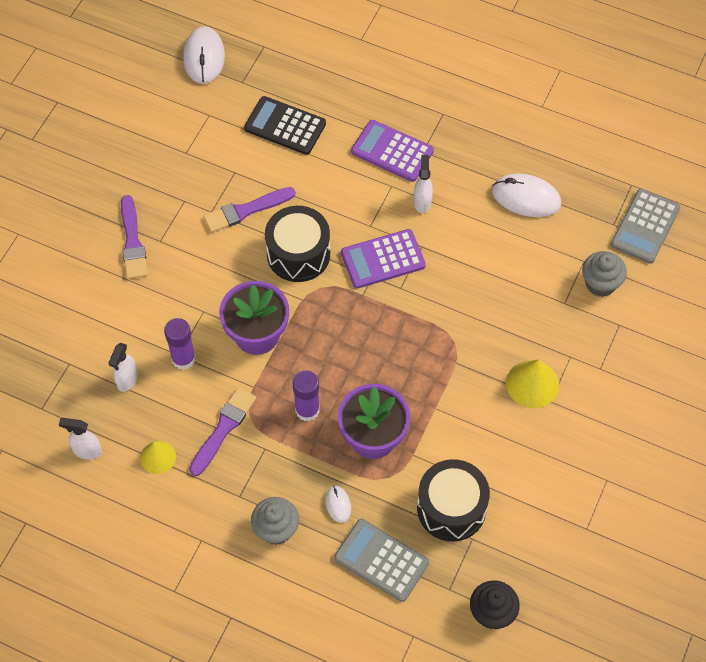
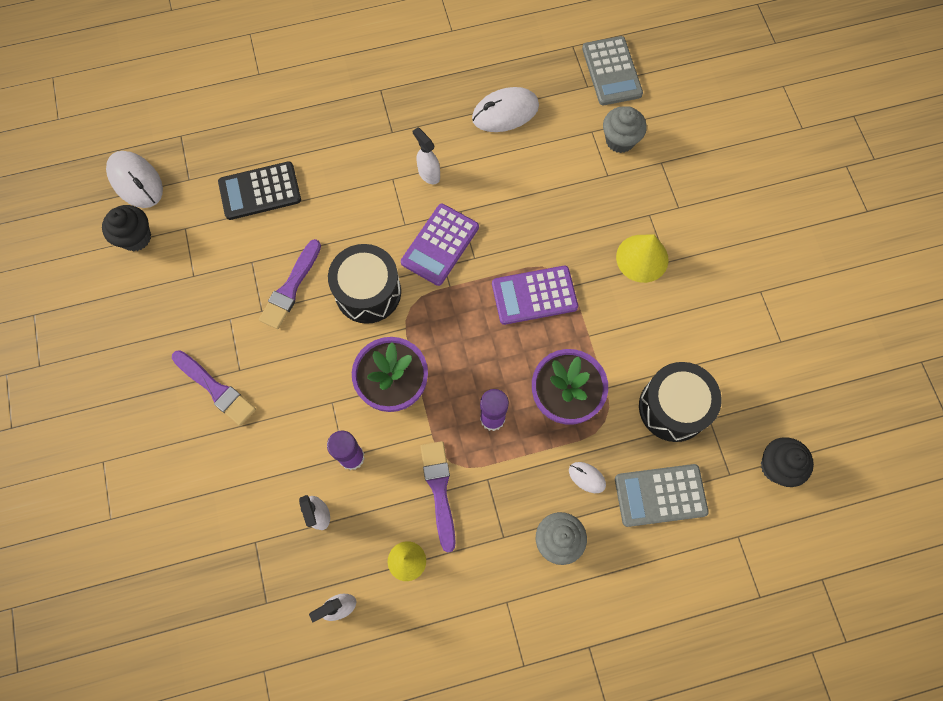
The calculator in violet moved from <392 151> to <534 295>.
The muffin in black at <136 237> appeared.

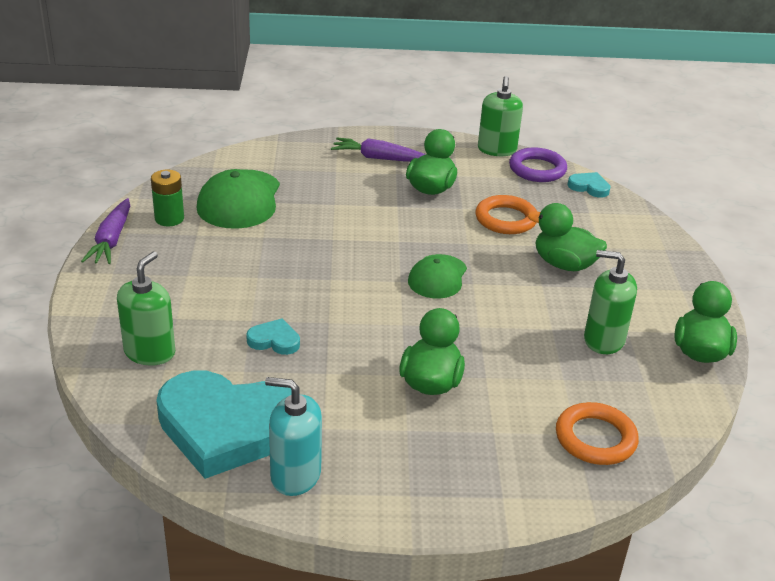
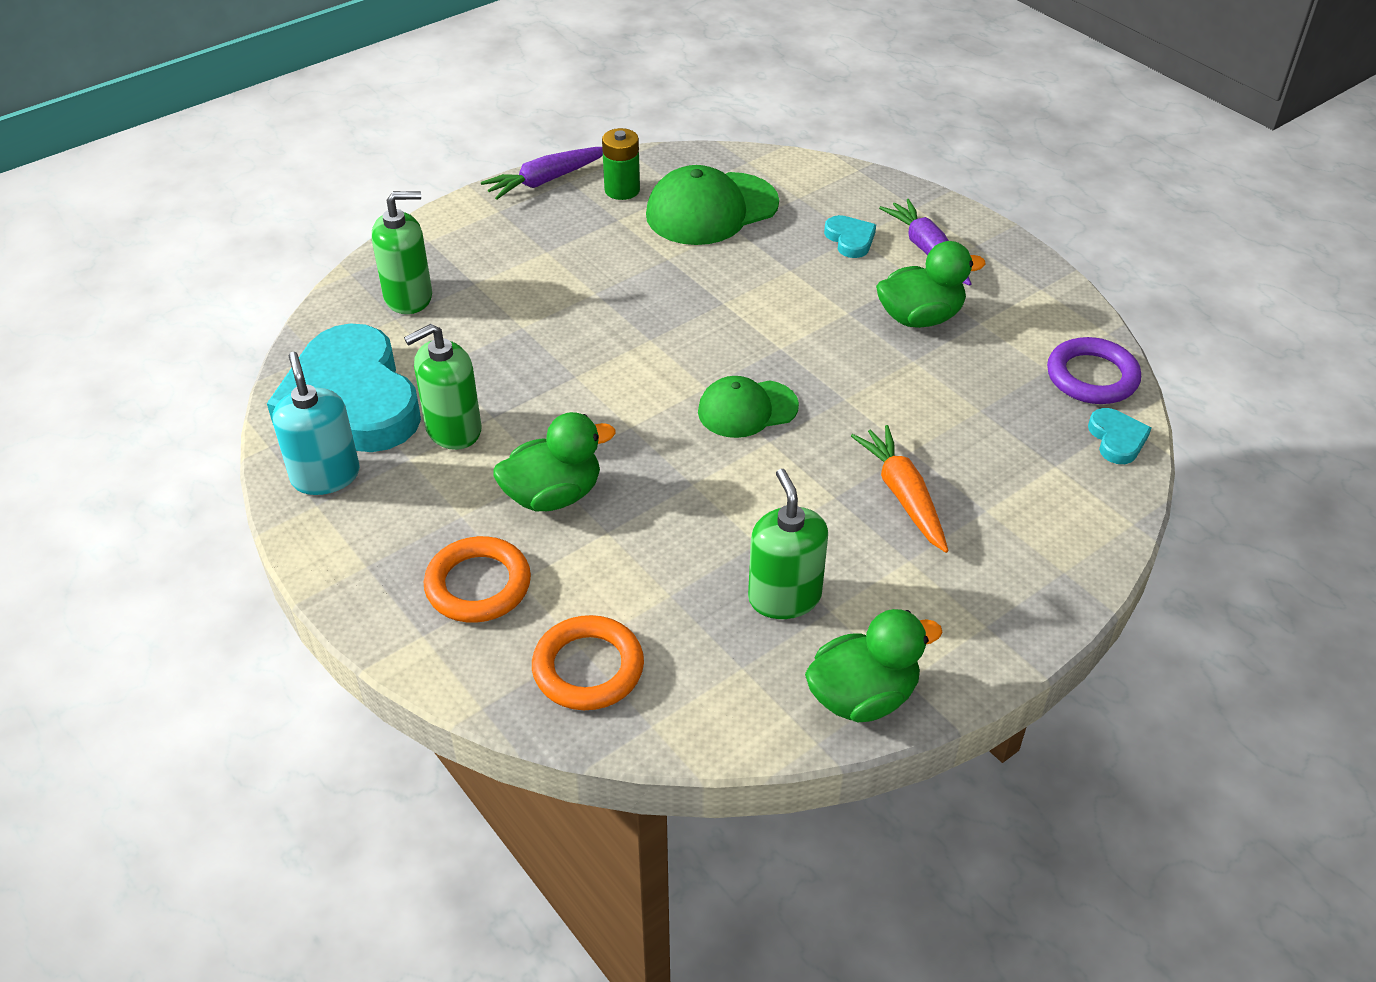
The heart shape in teal moved from <274 340> to <850 239>.
The hoop in orange moved from <506 219> to <478 585>.
The pump bottle in leaf-green moved from <497 150> to <453 429>.
The duck in leaf-green at <564 264> was replaced by the carrot in orange at <903 495>.

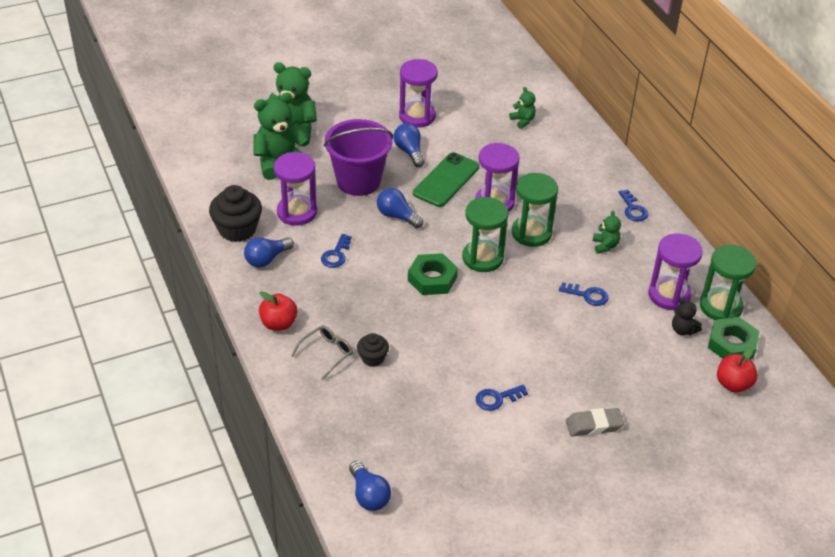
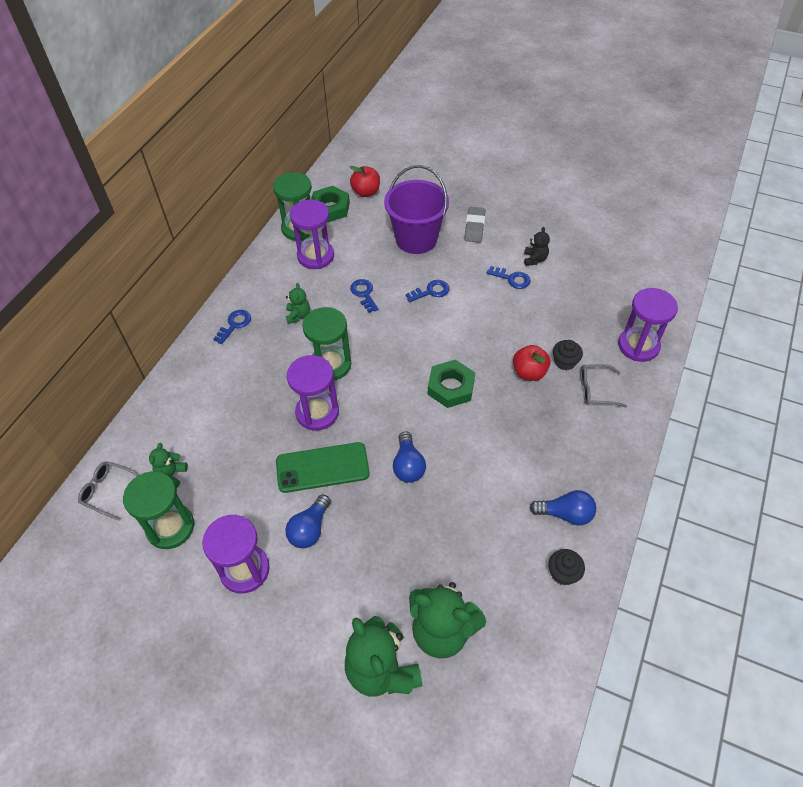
The muffin in black at <237 229> changed to 0.56 times the size.
The apple in red moved from <278 323> to <529 372>.
The sand timer in violet moved from <297 212> to <638 346>.
The key in blue moved from <336 254> to <431 291>.
The bucket in violet moved from <358 181> to <416 239>.
The light bulb in blue at <369 495> disappeared.
The sand timer in leaf-green moved from <482 258> to <170 527>.
The eraser in ash-grey at <594 425> turned 60 degrees clockwise.
The teddy in leaf-green at <605 246> turned 135 degrees clockwise.
The teddy in black moved from <683 330> to <534 259>.
The spectacles in ash-grey at <108 491> appeared.

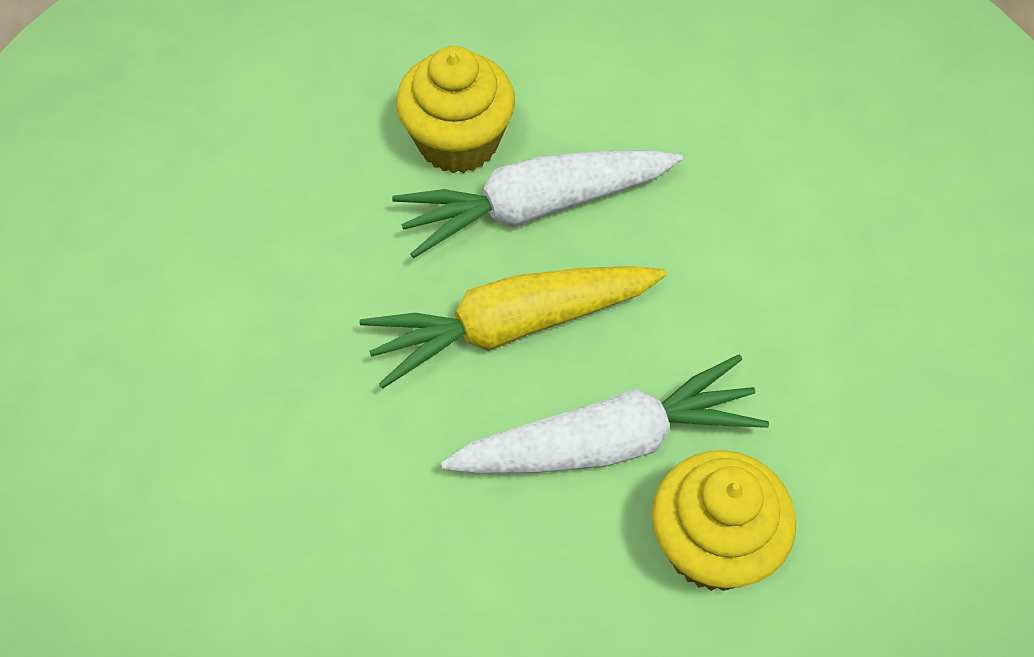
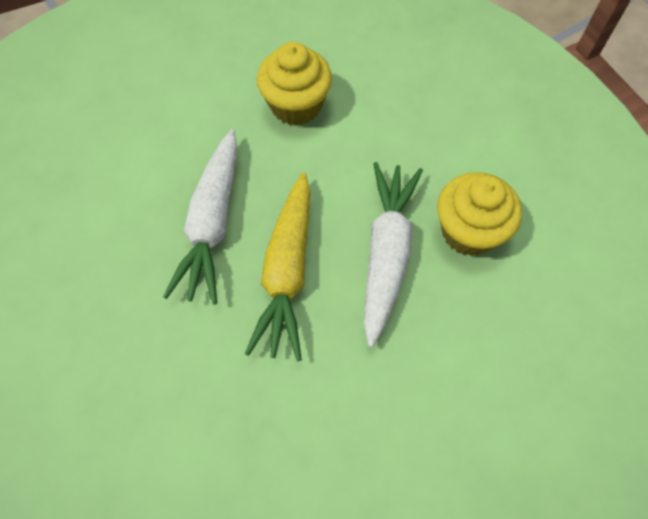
The muffin in yellow moved from <458 141> to <296 105>.

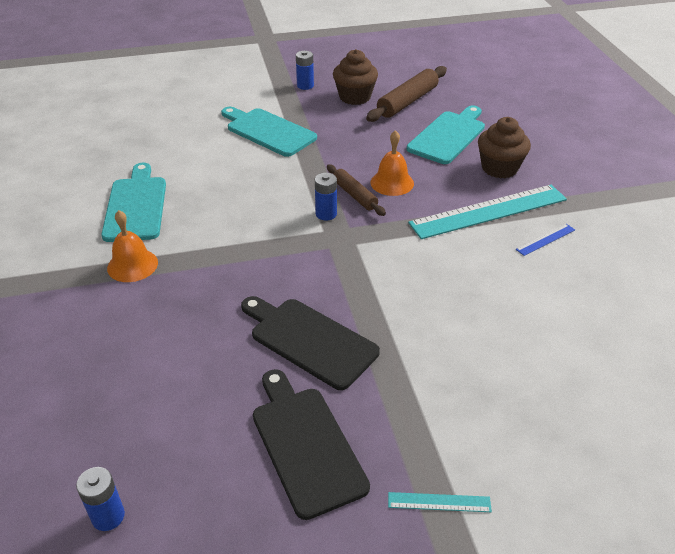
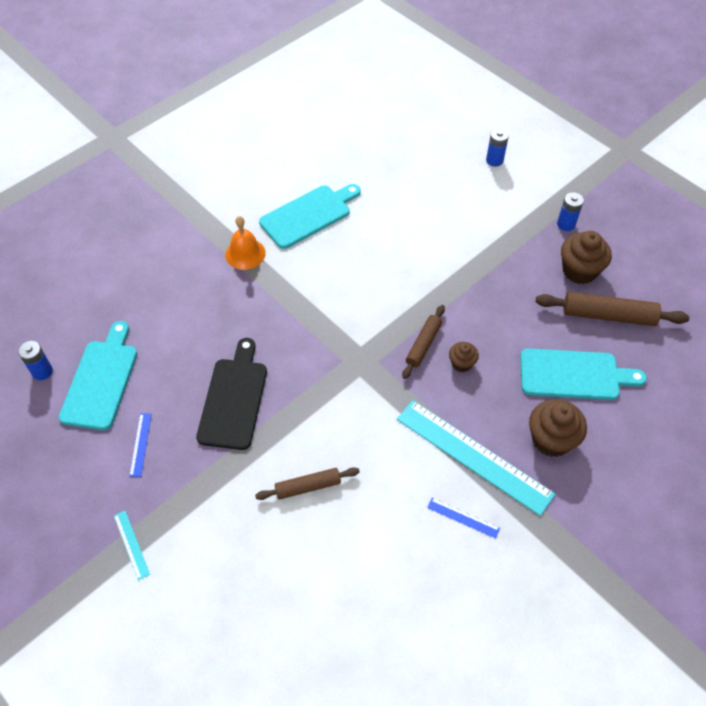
The chopping board in teal moved from <268 131> to <101 380>.
The chopping board in black at <306 444> was replaced by the ruler in blue at <140 444>.
The power cell in blue moved from <326 214> to <494 160>.
The school bell in orange at <392 183> was replaced by the muffin in brown at <461 363>.
The dough roller in brown at <308 486> appeared.

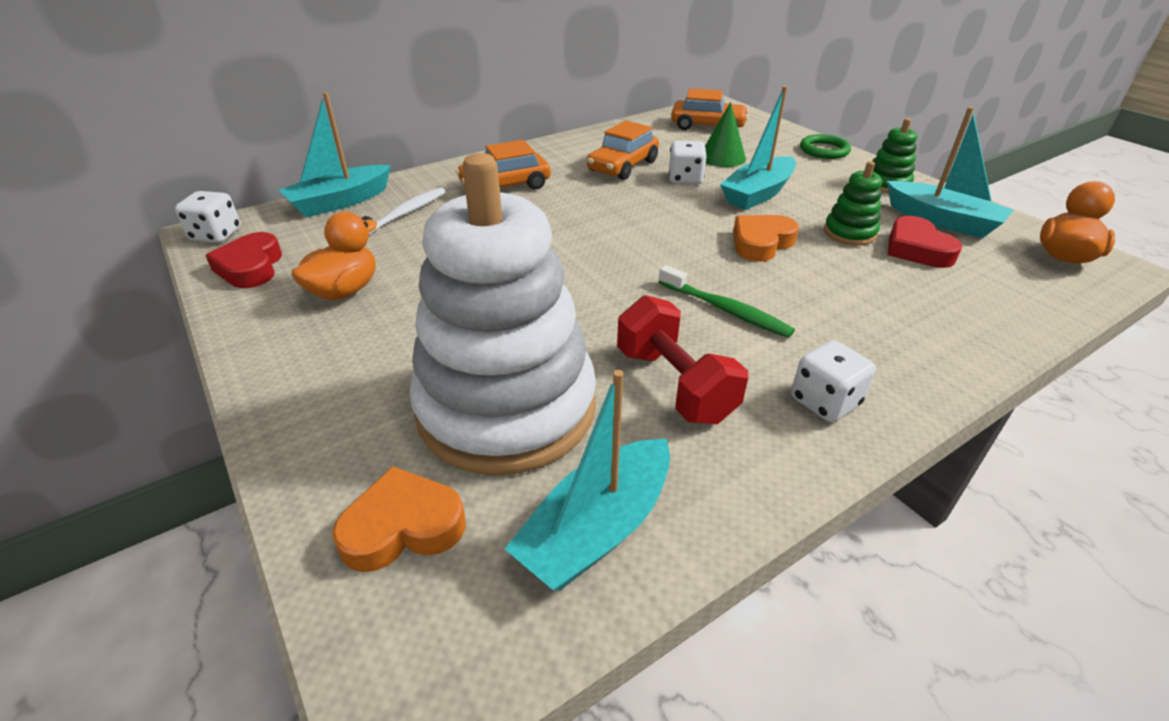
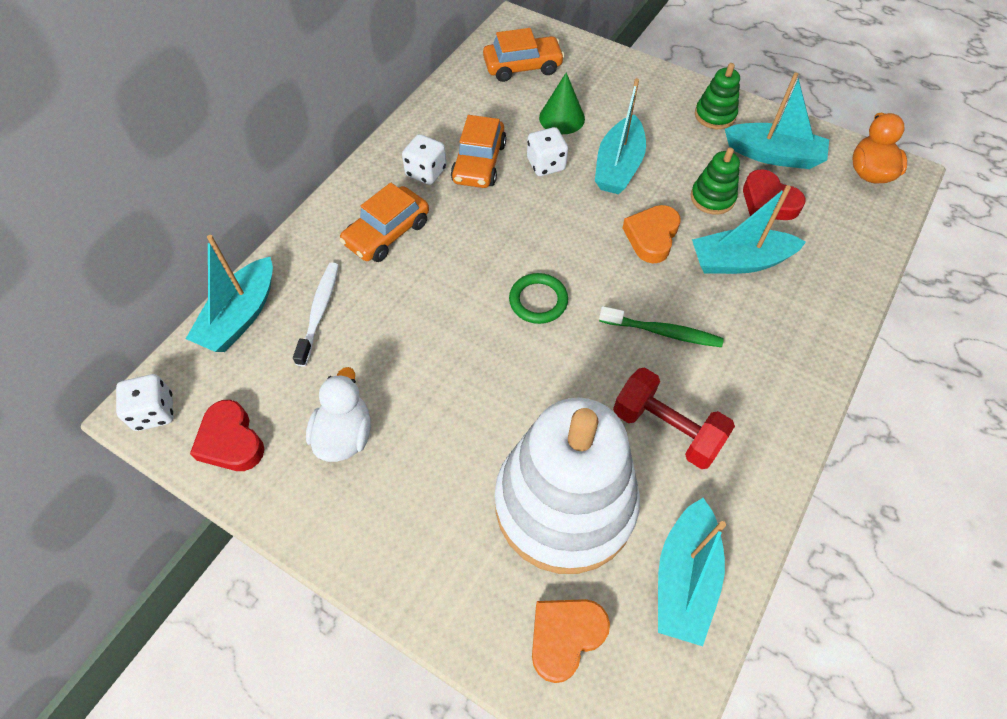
The duck in orange at <344 291> became the duck in snow-white at <344 435>.
The dice in snow-white moved from <825 401> to <426 172>.
The hoop in leaf-green moved from <824 150> to <538 301>.
The boat in teal at <739 261> appeared.

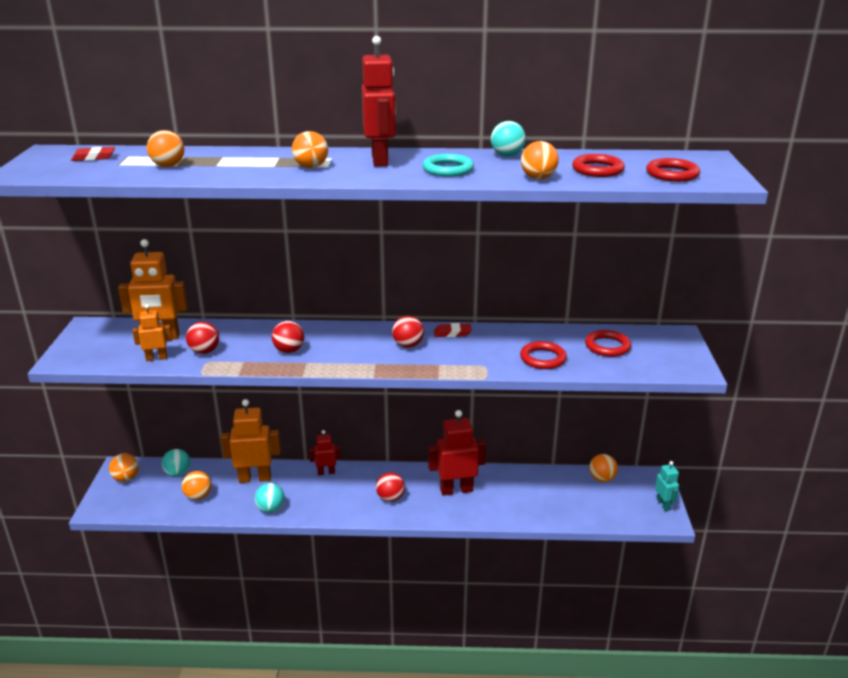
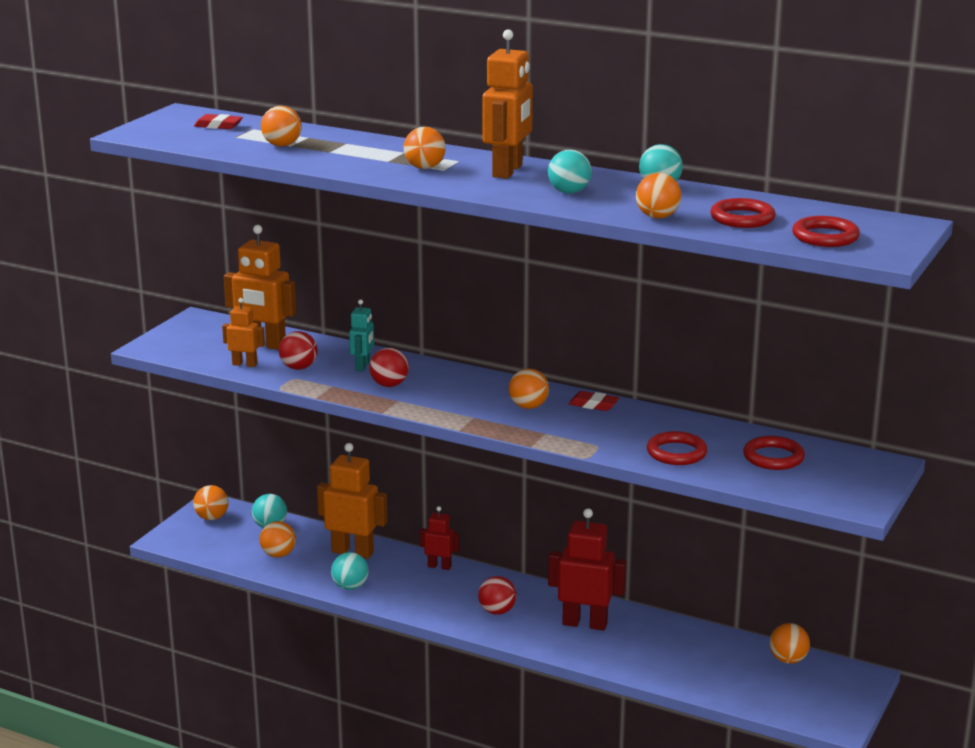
The toy robot in red at <380 160> became the toy robot in orange at <508 171>.
The ball in red at <408 345> became the ball in orange at <528 406>.
The hoop in teal at <448 169> was replaced by the ball in teal at <569 192>.
The toy robot in teal moved from <663 504> to <363 366>.

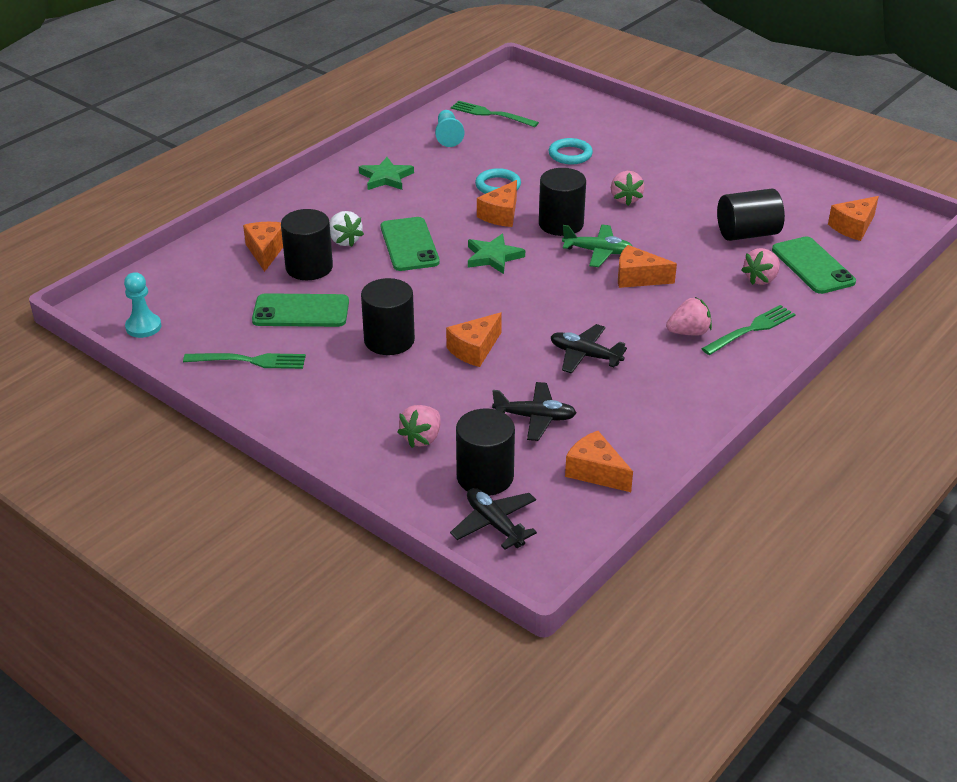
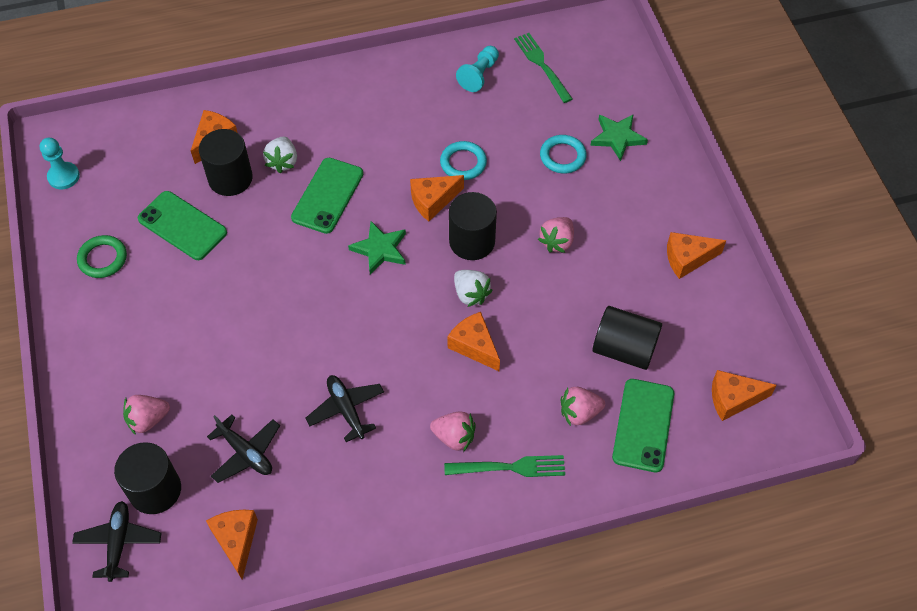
The dinner fork in leaf-green at <249 361> was replaced by the hoop in leaf-green at <103 259>.
The five-pointed star in leaf-green moved from <386 177> to <617 137>.
The cylinder shape in black at <389 340> disappeared.
The cheese in orange moved from <474 349> to <687 259>.
The aeroplane in leaf-green at <598 252> was replaced by the berry in snow-white at <471 294>.

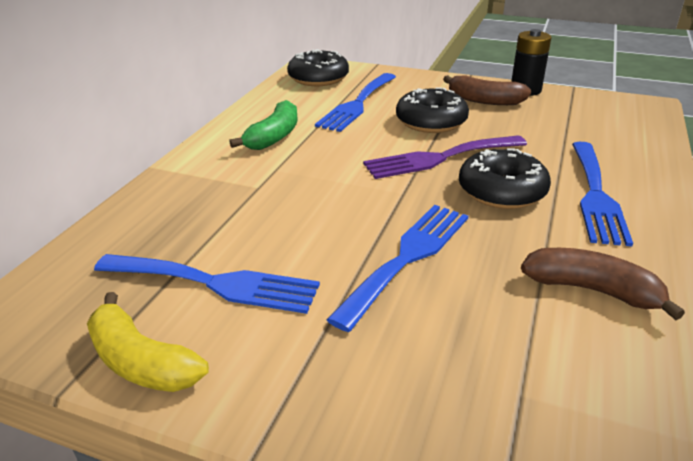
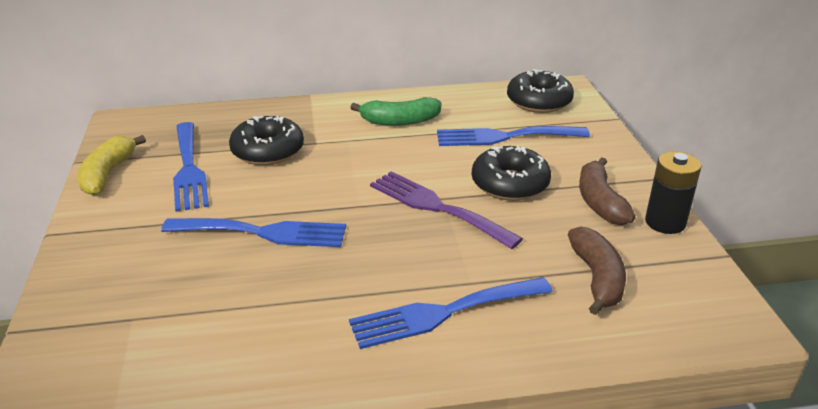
The donut in black moved from <501 191> to <268 151>.
The toy banana in brown moved from <592 290> to <597 278>.

